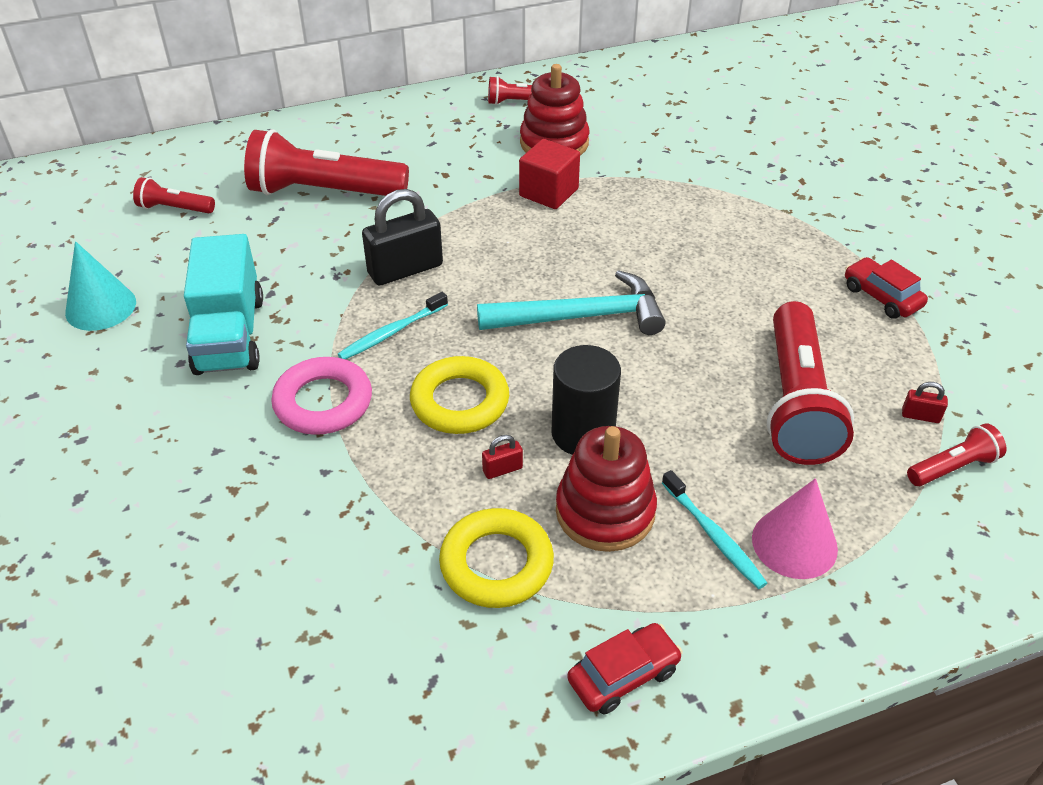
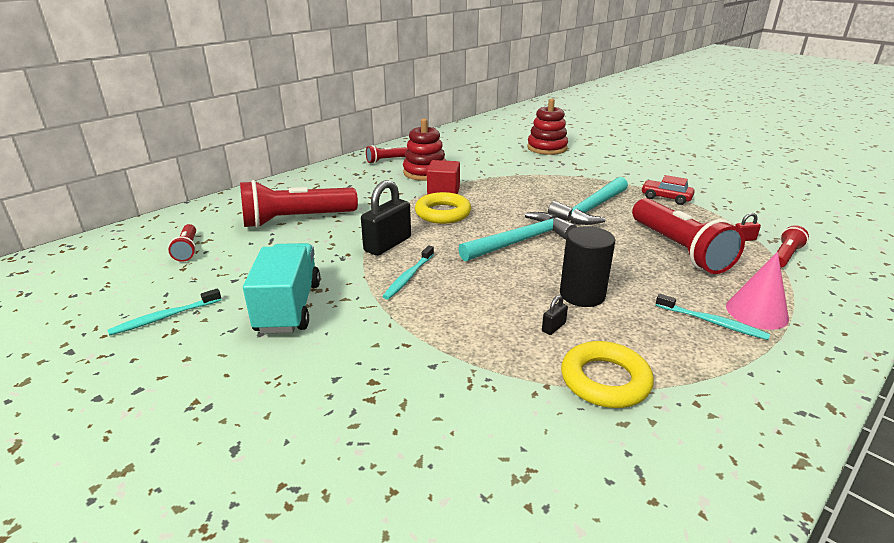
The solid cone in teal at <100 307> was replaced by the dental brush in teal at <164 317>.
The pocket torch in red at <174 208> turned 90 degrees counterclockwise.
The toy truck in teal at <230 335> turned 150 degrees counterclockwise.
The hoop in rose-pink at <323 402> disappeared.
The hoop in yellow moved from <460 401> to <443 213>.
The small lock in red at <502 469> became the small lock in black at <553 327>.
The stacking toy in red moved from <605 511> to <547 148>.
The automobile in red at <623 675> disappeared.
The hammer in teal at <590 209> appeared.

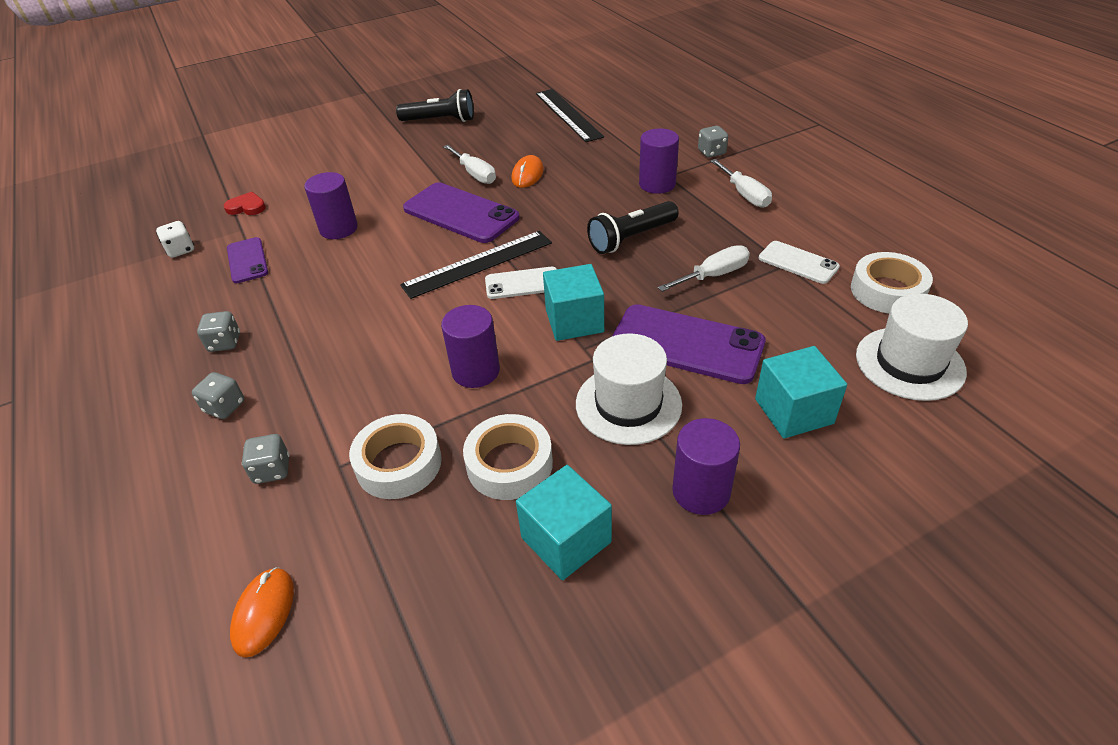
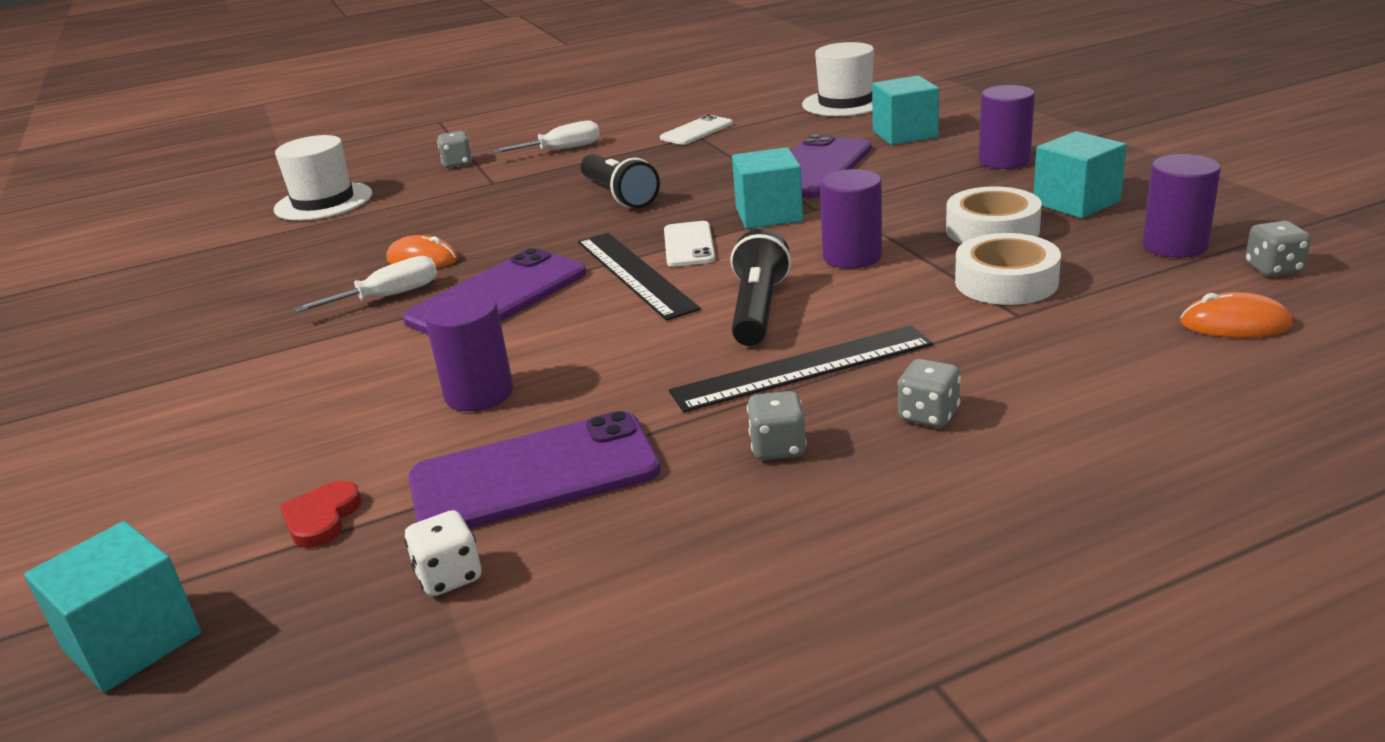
The smartphone in violet at <247 260> changed to 1.76 times the size.
The dice in ash-grey moved from <272 470> to <1273 269>.
The pocket torch in black moved from <440 120> to <758 310>.
The ruler in black moved from <568 114> to <802 368>.
The tall hat in snow-white moved from <628 404> to <323 202>.
The cylinder shape in violet moved from <657 184> to <1174 245>.
The hand screwdriver in snow-white at <713 275> disappeared.
The roll of tape in snow-white at <887 291> disappeared.
The solid cube in teal at <132 642> appeared.

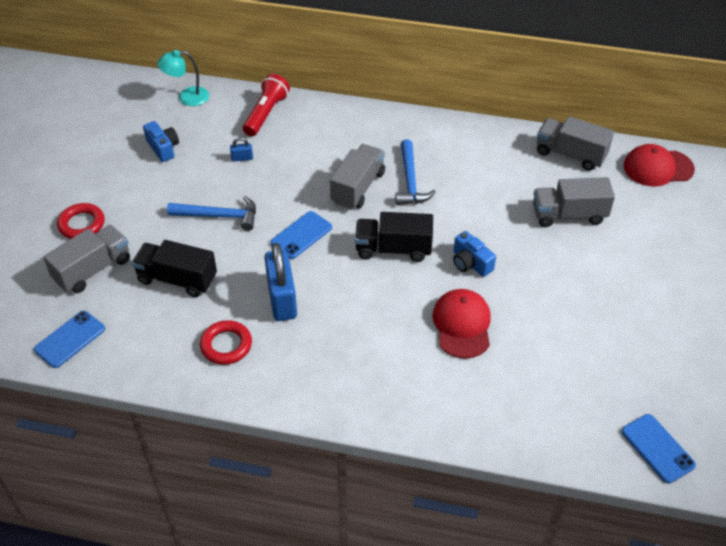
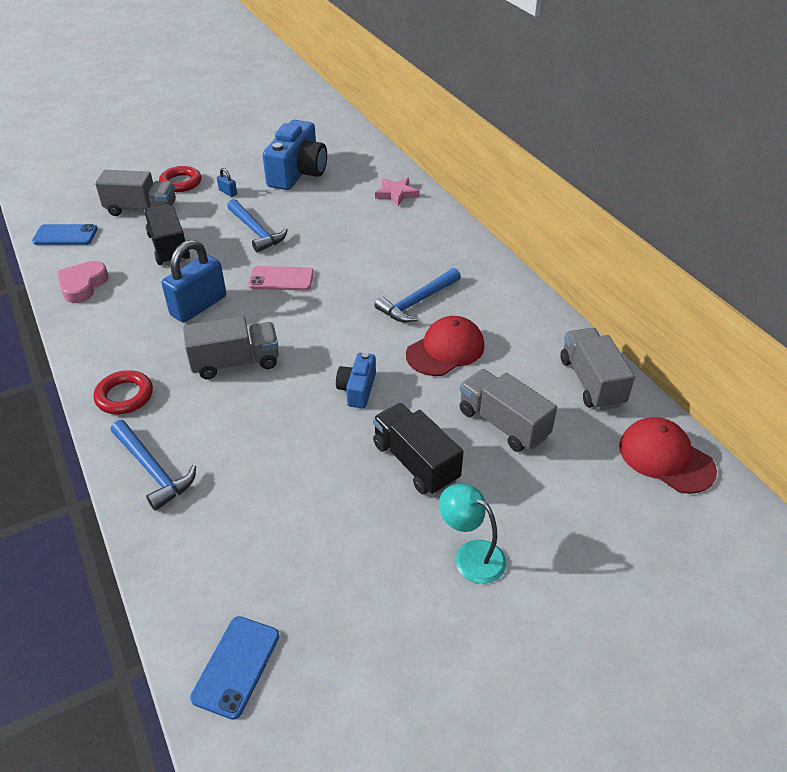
The photo camera in blue at <163 148> changed to 1.93 times the size.
The lamp in teal moved from <187 97> to <471 555>.
The hoop in red moved from <226 345> to <124 396>.
The small lock in blue moved from <242 158> to <228 192>.
The pocket torch in red at <266 113> was replaced by the five-pointed star in rose-pink at <396 194>.
The smartphone in blue at <301 235> became the smartphone in rose-pink at <281 279>.
The toy truck in ash-grey moved from <358 188> to <235 362>.
The toy truck in black moved from <393 249> to <415 462>.
The baseball cap in red moved from <462 325> to <445 350>.
The heart shape in rose-pink at <83 285> appeared.
The hammer in blue at <153 470> appeared.

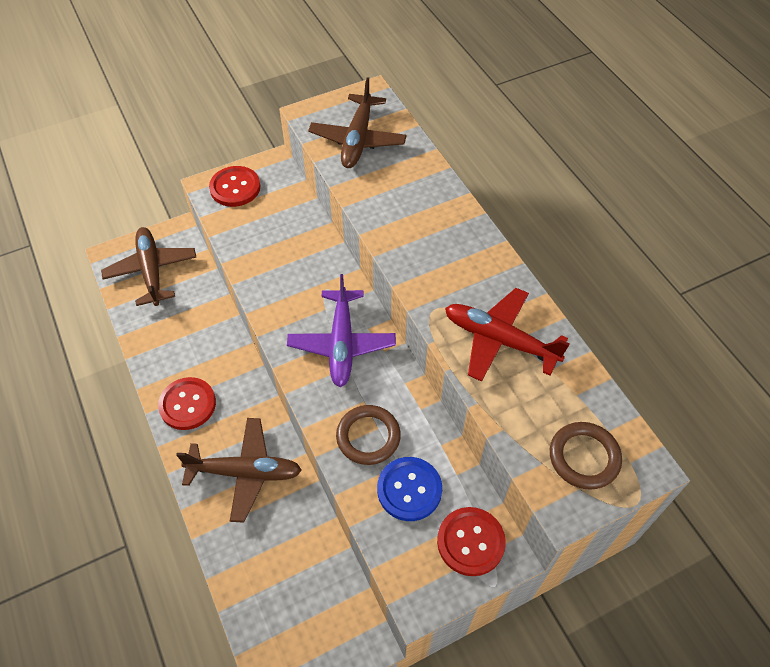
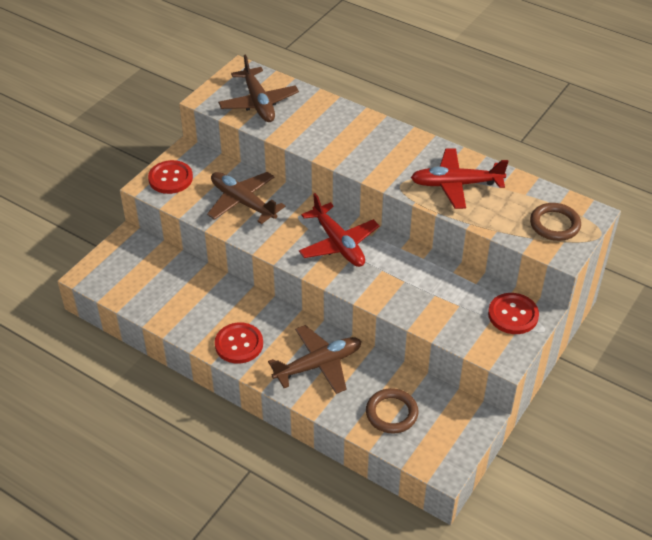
The aeroplane in brown moved from <152 271> to <243 202>.
The aeroplane in violet at <342 344> became the aeroplane in red at <338 243>.
The hoop in brown moved from <368 437> to <391 413>.
The shirt button in blue at <409 489> disappeared.

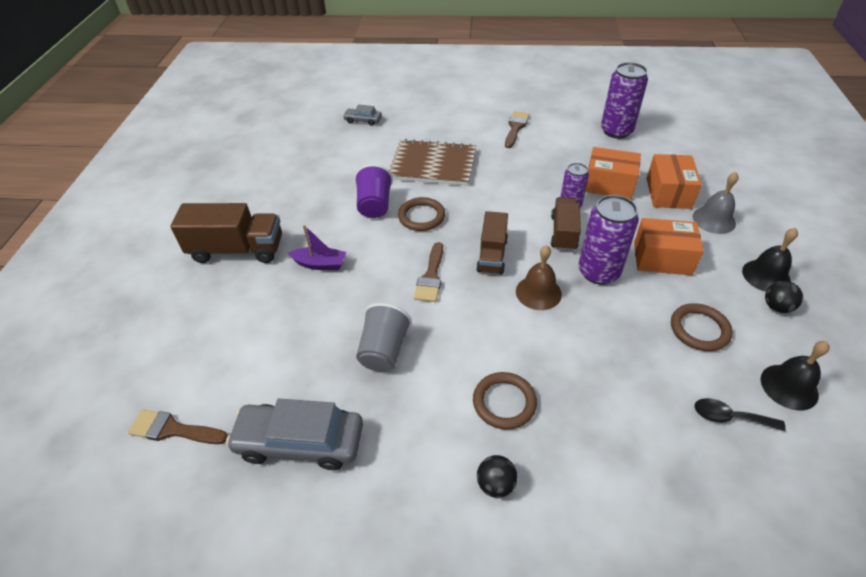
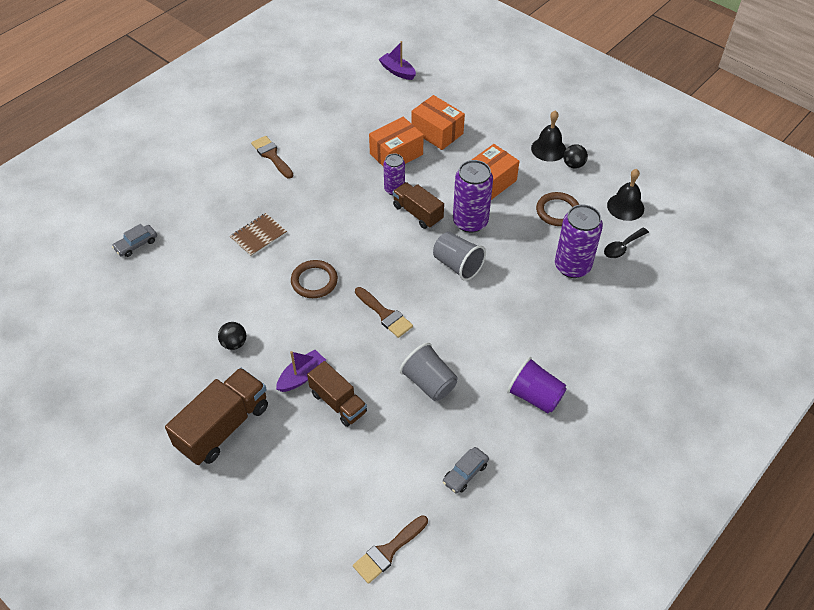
The automobile in ash-grey at <300 442> changed to 0.50 times the size.
The cup in violet moved from <374 205> to <535 396>.
The notebook in brown at <433 165> changed to 0.55 times the size.
The hoop in brown at <504 402> disappeared.
The toy truck in brown moved from <492 255> to <338 403>.
The ball in black moved from <495 484> to <234 343>.
The school bell in brown at <538 292> was replaced by the cup in ash-grey at <457 265>.
The tin in violet moved from <616 131> to <572 266>.
The school bell in ash-grey at <714 220> disappeared.
The boat in violet at <397 71> appeared.

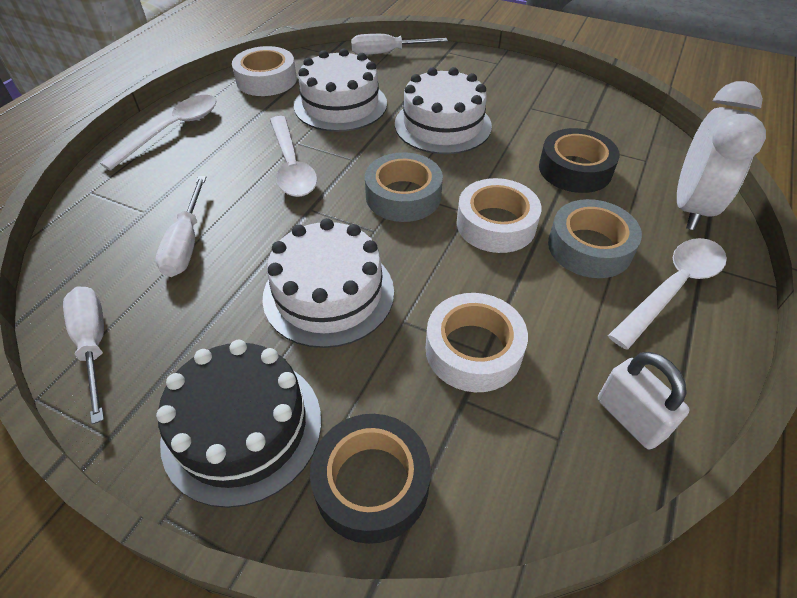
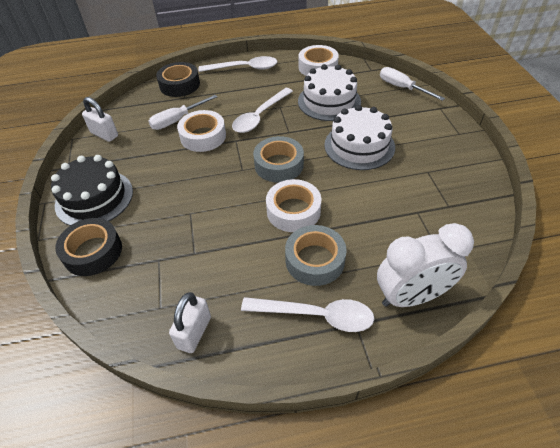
The hand screwdriver in snow-white at <93 345> was replaced by the small lock in snow-white at <104 134>.
The gateau in snow-white at <328 294> disappeared.
The roll of tape in snow-white moved from <473 350> to <203 136>.
The roll of tape in black moved from <575 169> to <179 85>.

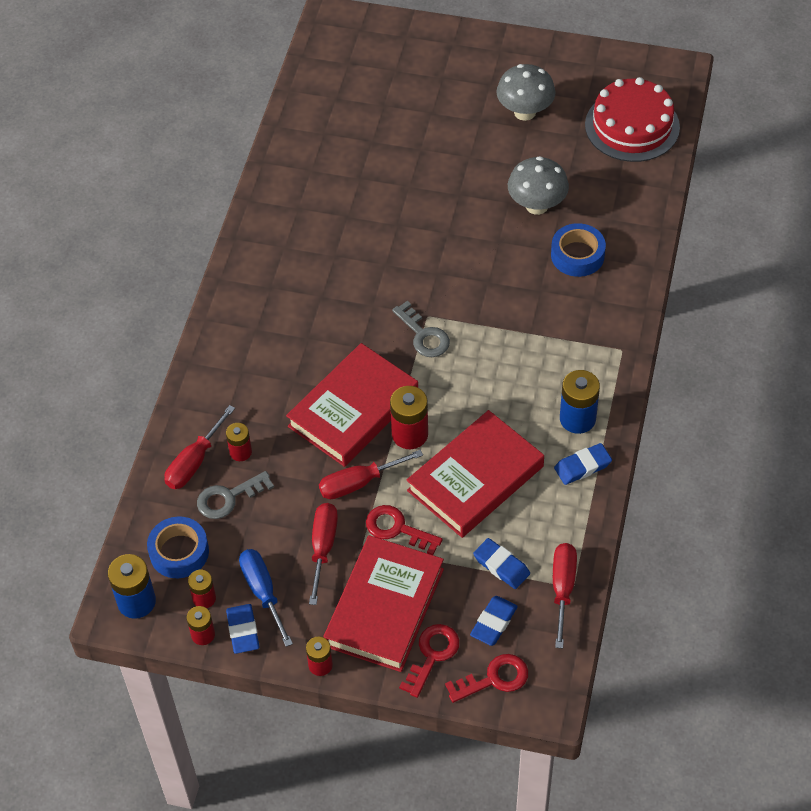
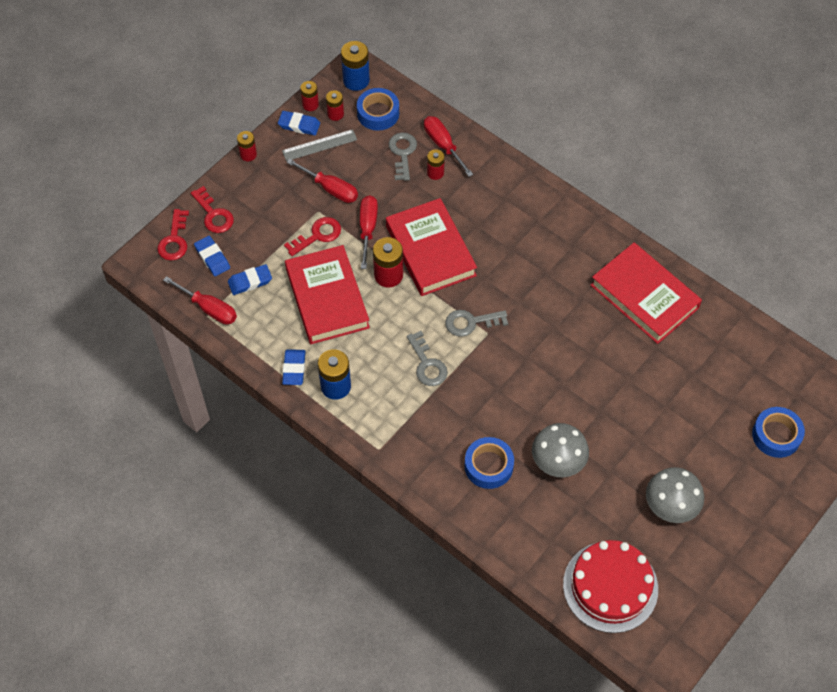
The hand screwdriver in blue at <263 592> was replaced by the ruler in ash-grey at <319 145>.
The hardcover in red moved from <384 607> to <644 296>.
The key in ash-grey at <427 364> appeared.
The roll of tape in blue at <776 435> appeared.

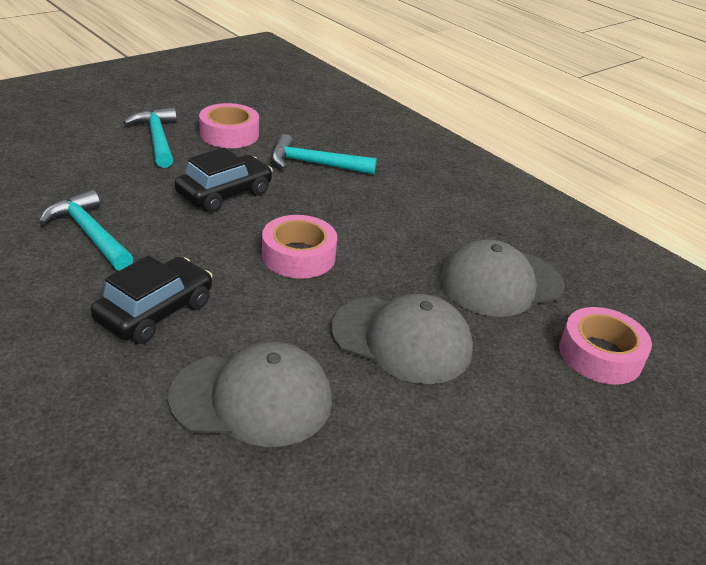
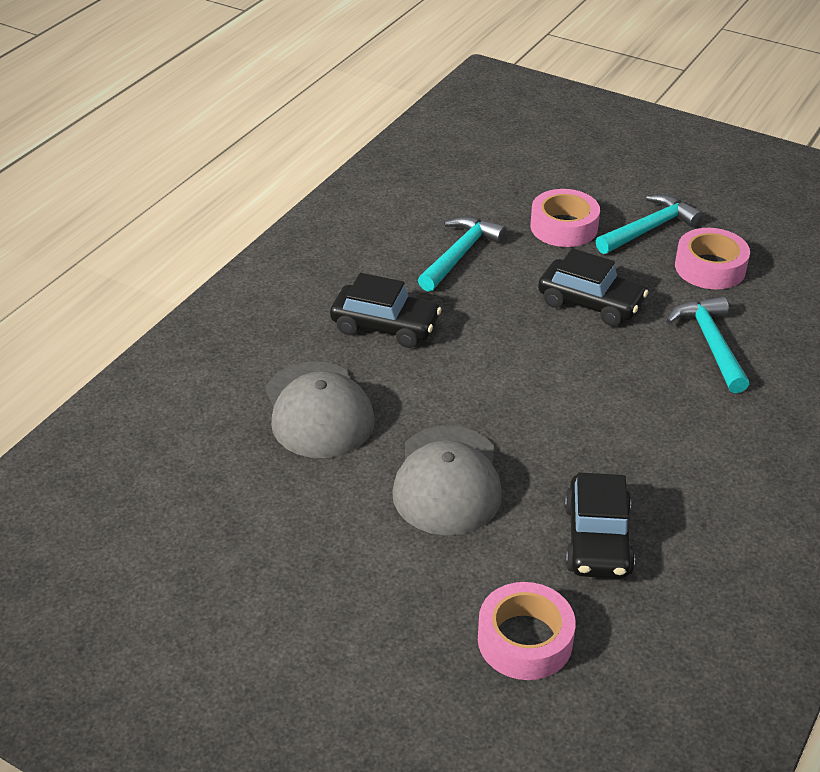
The roll of tape in rose-pink moved from <298 256> to <564 227>.
The baseball cap in ash-grey at <501 283> was replaced by the automobile in black at <597 539>.

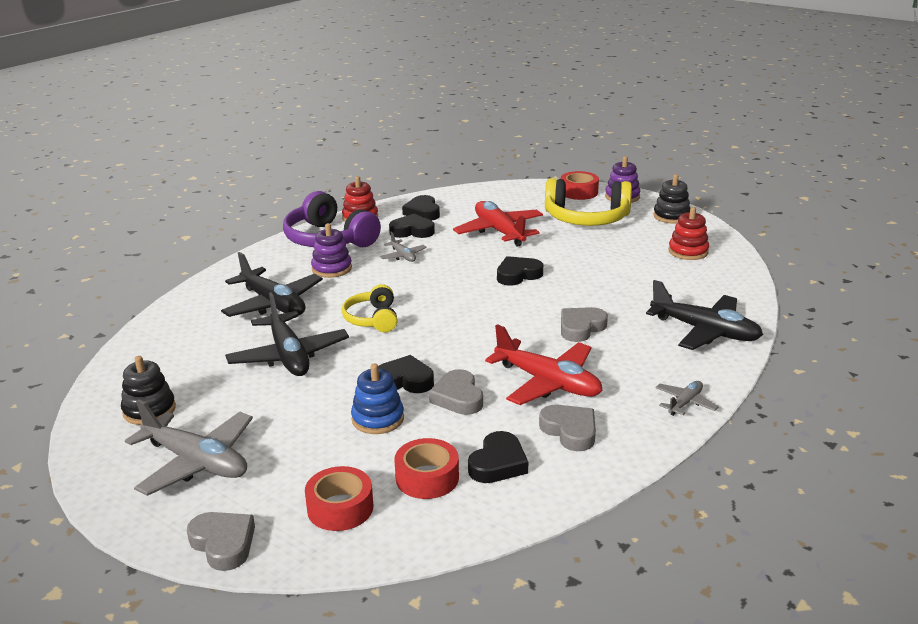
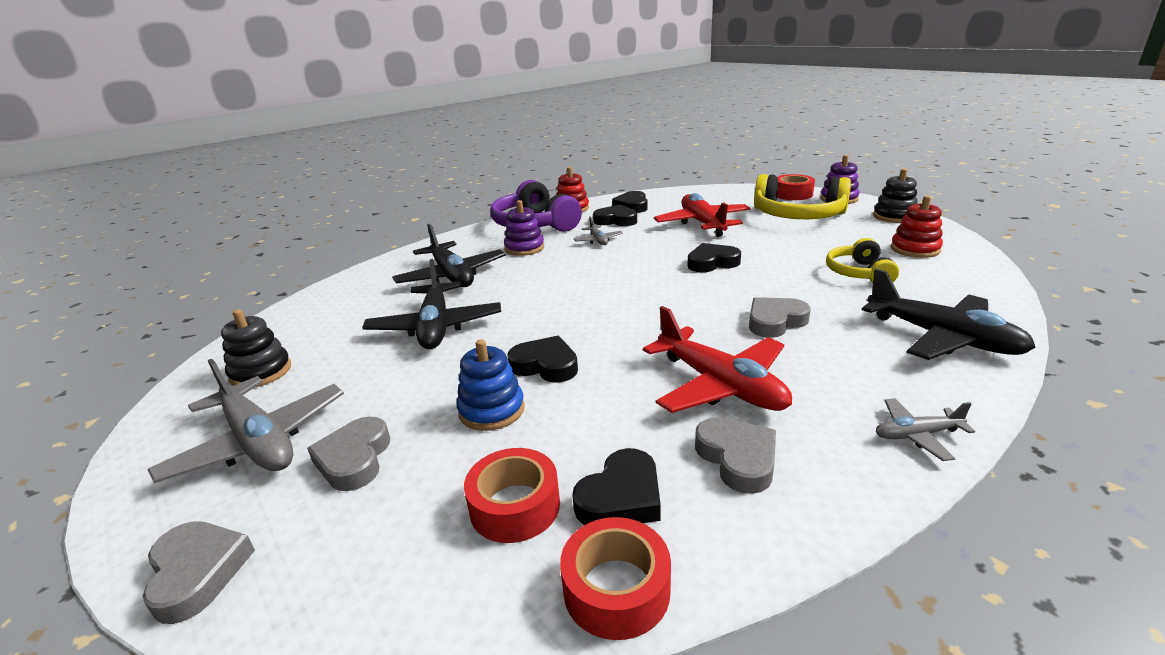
The roll of tape in red moved from <340 508> to <616 589>.
The over-ear headphones in yellow moved from <372 319> to <859 273>.
The heart shape in ash-grey moved from <458 397> to <354 459>.
The aeroplane in ash-grey at <685 403> turned 150 degrees counterclockwise.

